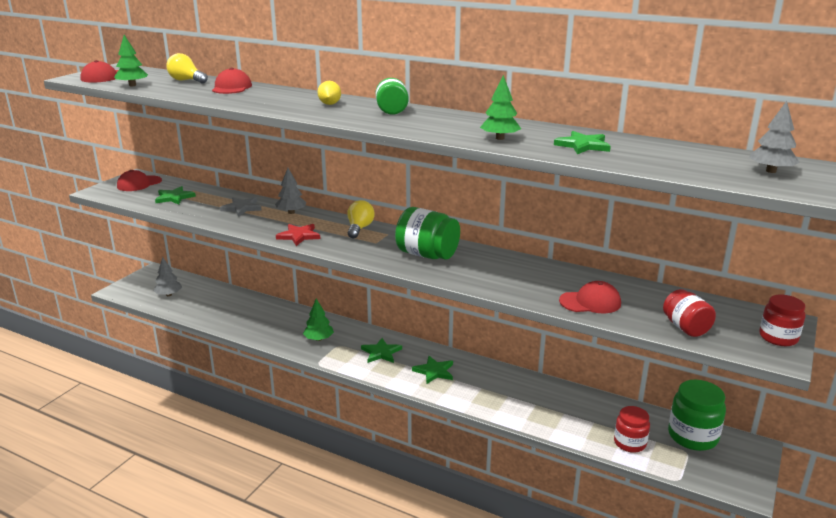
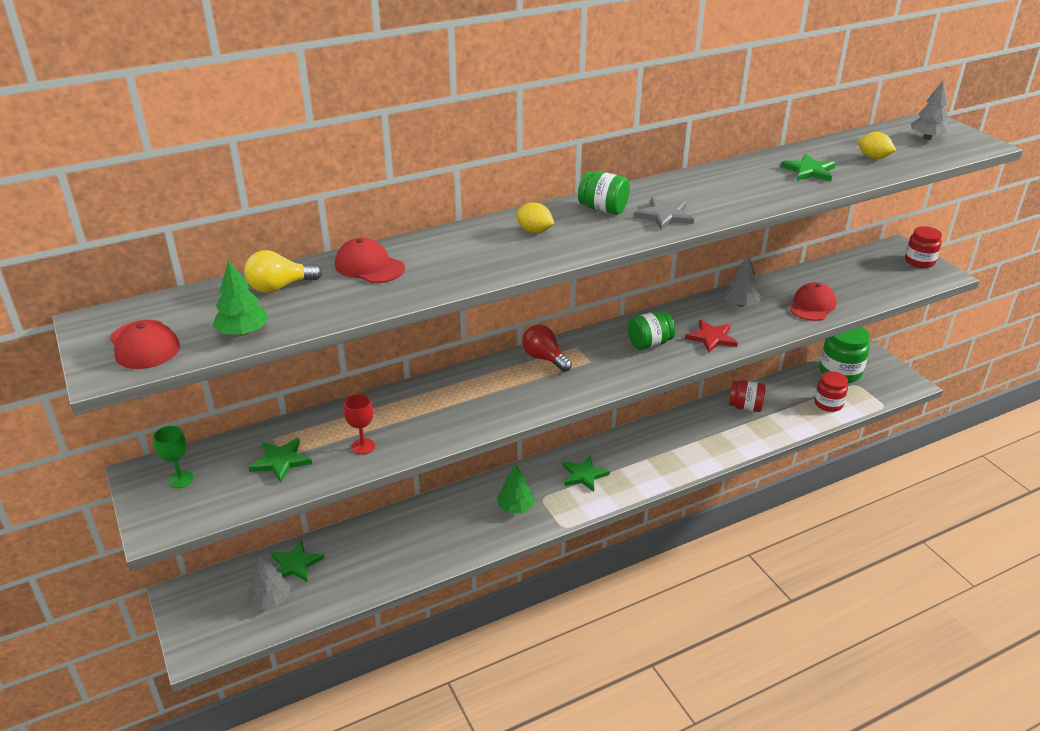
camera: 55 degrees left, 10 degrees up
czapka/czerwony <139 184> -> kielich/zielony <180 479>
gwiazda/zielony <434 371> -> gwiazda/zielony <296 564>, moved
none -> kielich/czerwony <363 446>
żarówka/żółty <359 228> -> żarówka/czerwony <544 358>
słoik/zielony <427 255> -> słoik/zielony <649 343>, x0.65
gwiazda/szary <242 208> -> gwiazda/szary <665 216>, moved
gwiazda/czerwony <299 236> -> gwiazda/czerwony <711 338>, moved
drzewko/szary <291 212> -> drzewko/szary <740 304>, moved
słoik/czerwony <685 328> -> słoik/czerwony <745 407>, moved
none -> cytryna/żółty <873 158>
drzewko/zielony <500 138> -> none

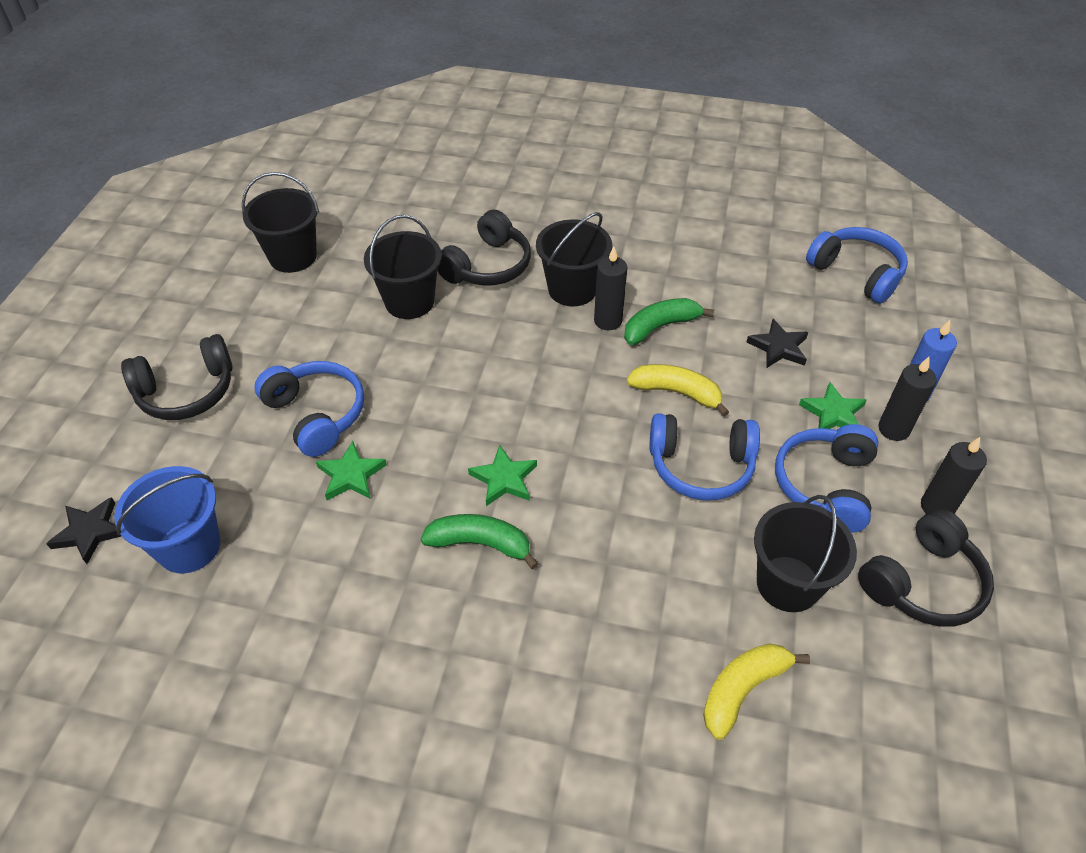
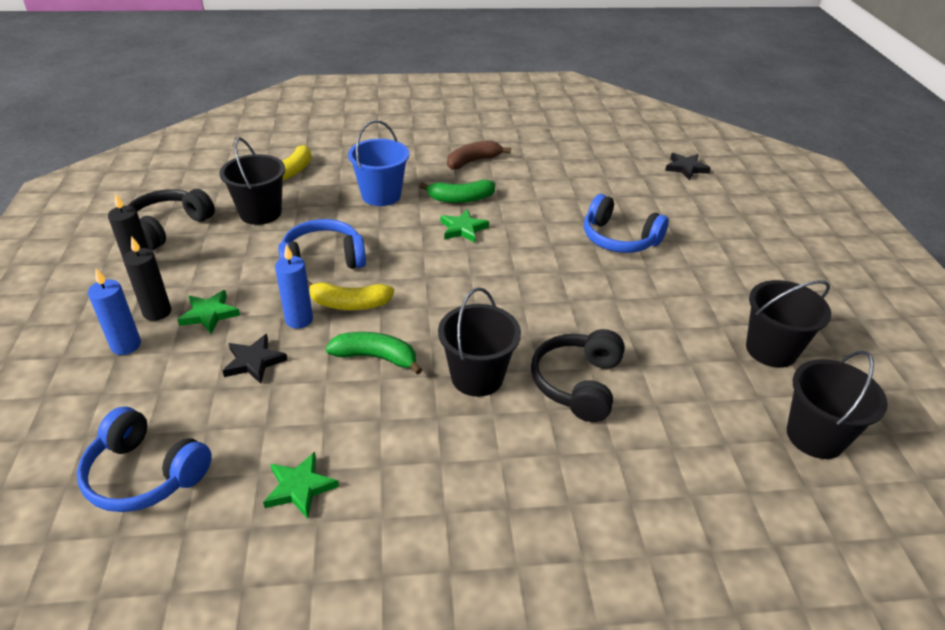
camera: 160 degrees right, 10 degrees down
gwiazda/zielony <351 475> -> gwiazda/zielony <299 487>, moved
none -> świeca/niebieski <299 320>
banan/zielony <660 327> -> banan/zielony <376 357>, 120 degrees counterclockwise
wiadro/niebieski <189 546> -> wiadro/niebieski <381 195>, moved
none -> banan/brązowy <473 161>
wiadro/czarny <409 302> -> wiadro/czarny <815 436>, moved
słuchawki/czarny <187 391> -> none
świeca/czarny <608 321> -> none
słuchawki/niebieski <825 485> -> none

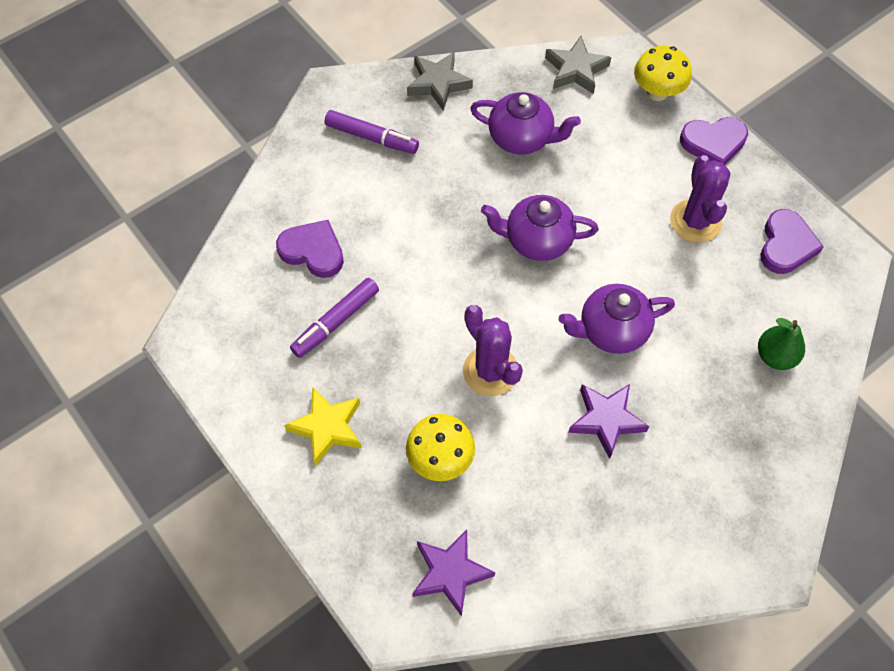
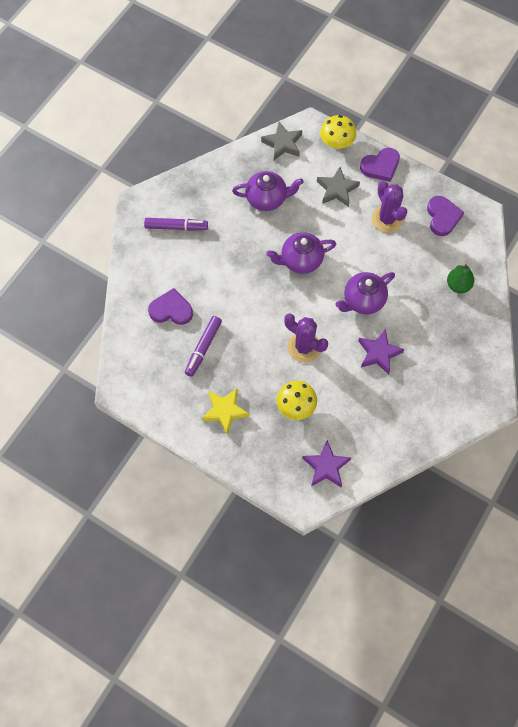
camera: 20 degrees left, 5 degrees up
gwiazda/szary <438 83> -> gwiazda/szary <337 189>, moved

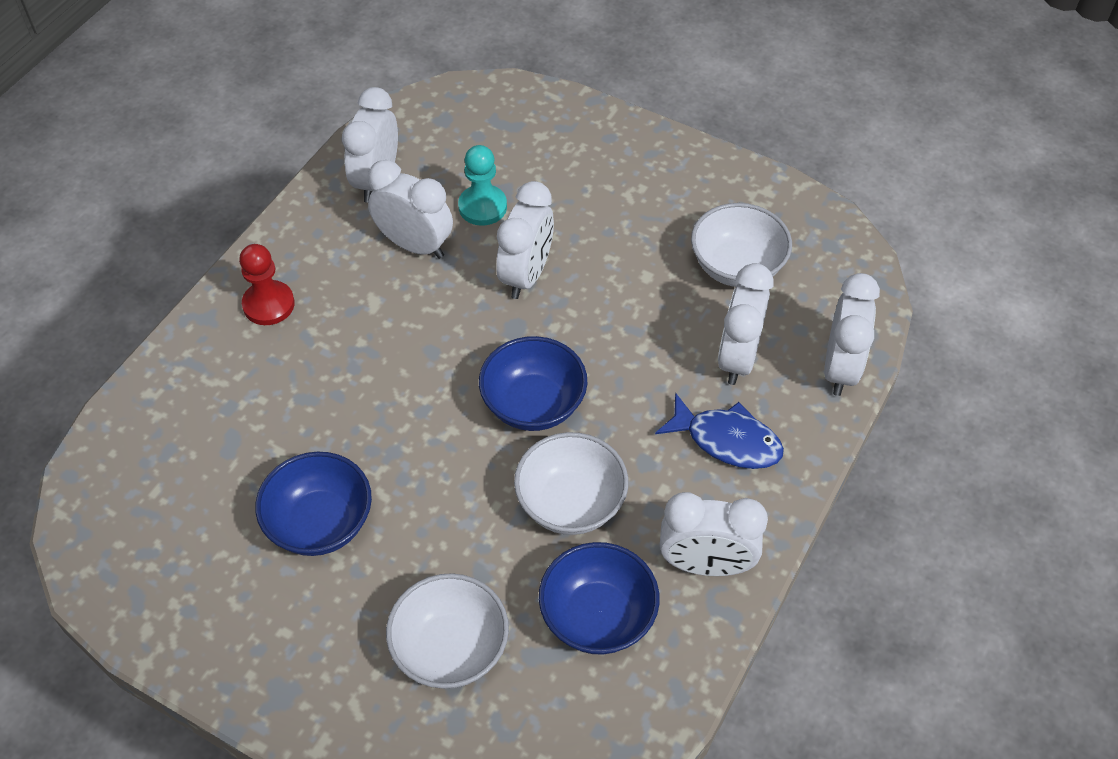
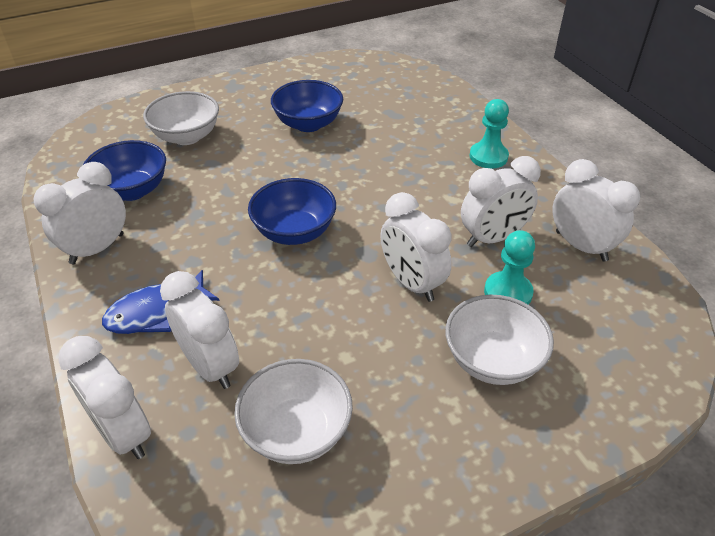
camera: 125 degrees right, 10 degrees down
miska/biały <571 503> -> miska/biały <492 360>, moved
pionek/czerwony <268 304> -> pionek/turkusowy <488 157>

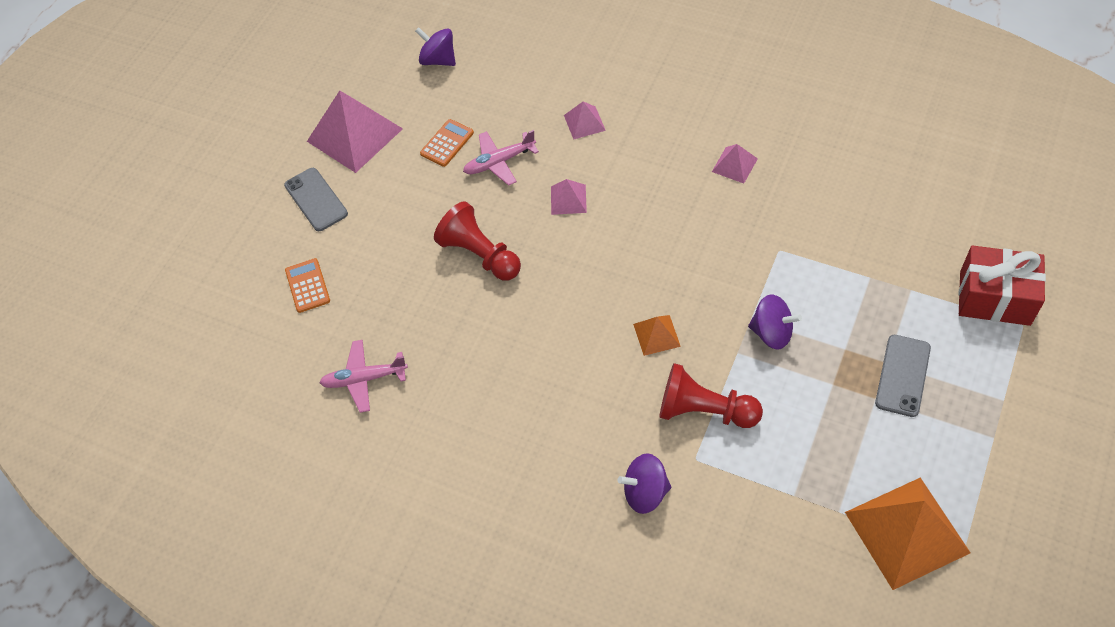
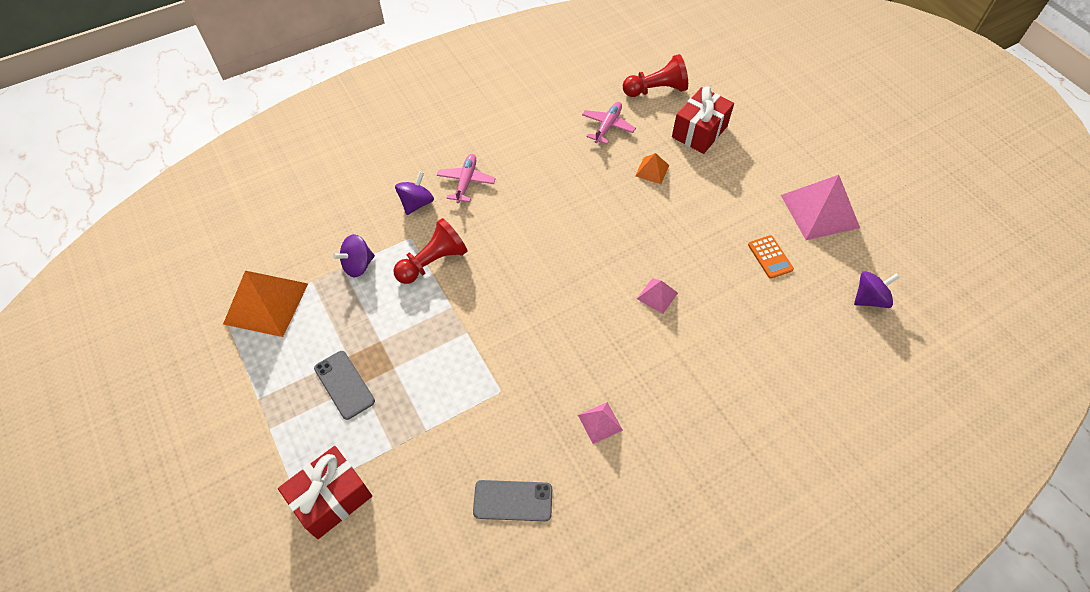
camera: 120 degrees right, 0 degrees up
bączek/fioletowy <772 333> -> bączek/fioletowy <358 265>, moved
samolot/różowy <499 162> -> samolot/różowy <466 181>, moved
telefon/szary <316 199> -> telefon/szary <513 500>, moved
pionek/czerwony <480 254> -> pionek/czerwony <656 90>, moved
piramida/pomarańczowy <656 335> -> piramida/pomarańczowy <652 170>, moved
kalkulator/pomarańczowy <307 286> -> prezent/czerwony <699 132>
piramida/różowy <584 122> -> none

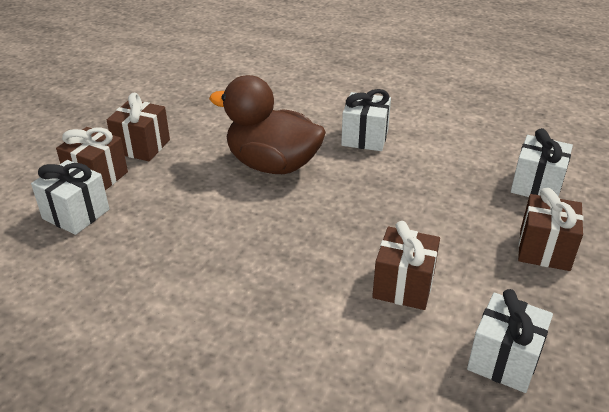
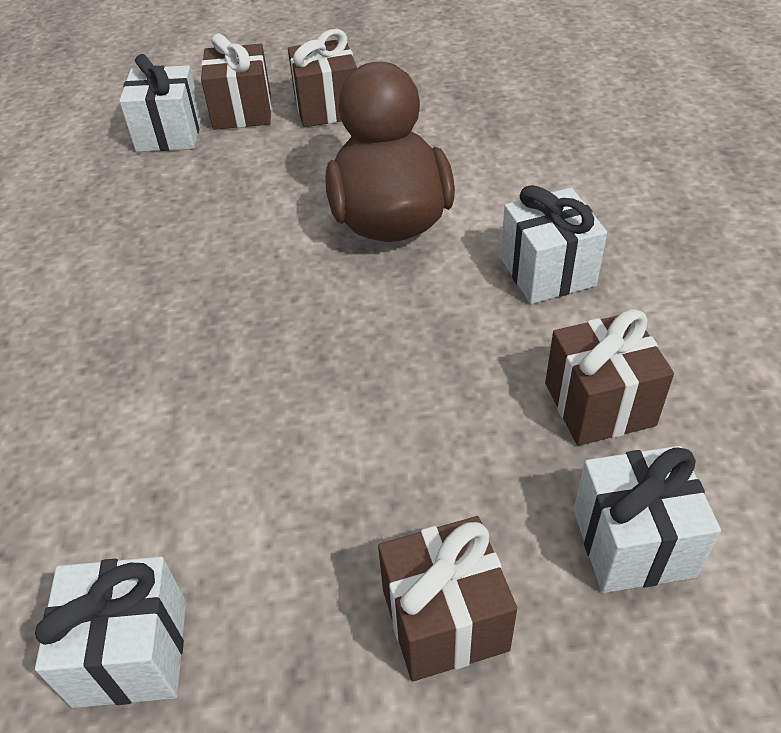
camera: 60 degrees right, 10 degrees up
prezent/brązowy <403 286> -> prezent/brązowy <599 404>, moved

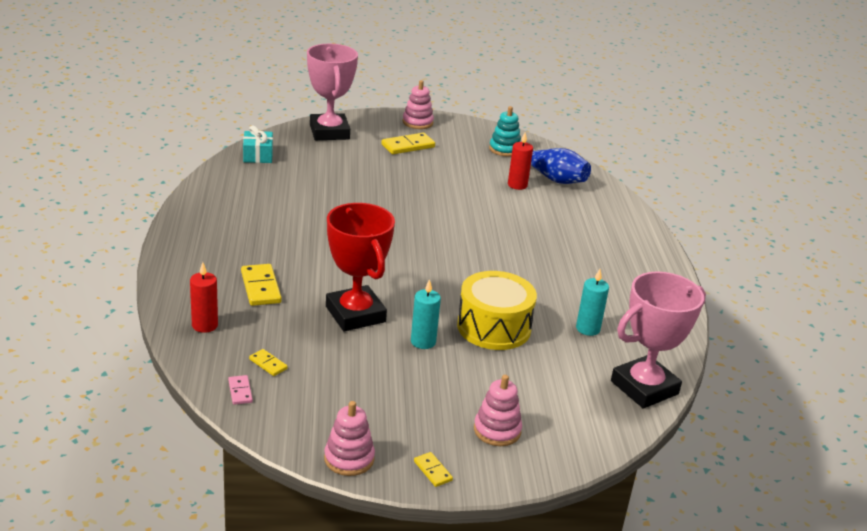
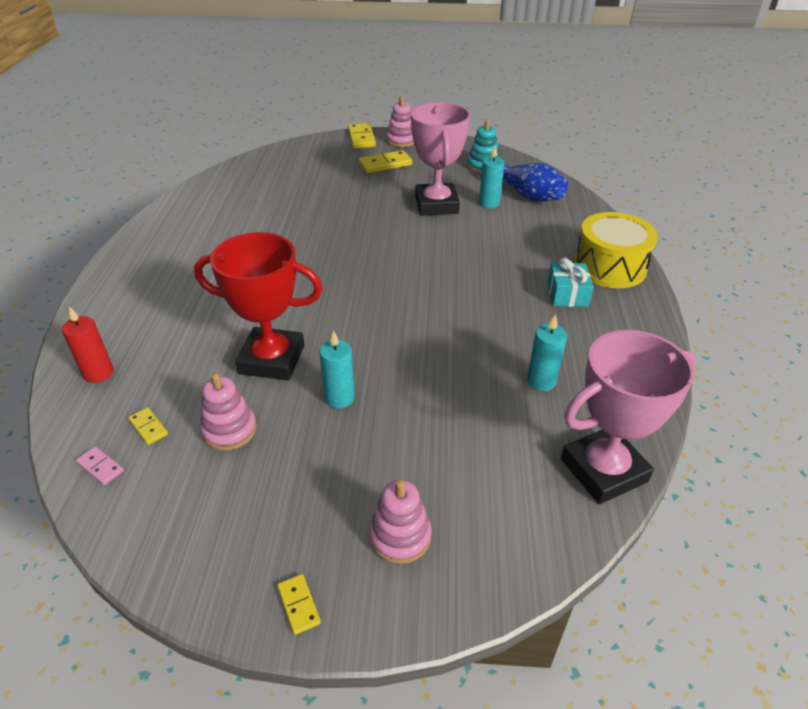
camera: 10 degrees right, 10 degrees up
kostka domina/różowy <240 391> -> kostka domina/różowy <100 467>, 45 degrees counterclockwise
puchar/czerwony <355 314> -> puchar/czerwony <272 359>, 60 degrees counterclockwise
zabawka nakładanka/różowy <349 458> -> zabawka nakładanka/różowy <229 430>, moved
kostka domina/żółty <261 287> -> kostka domina/żółty <361 138>, moved
puchar/różowy <329 132> -> puchar/różowy <436 205>, moved
świeca/czerwony <517 185> -> świeca/turkusowy <489 203>
prezent/turkusowy <258 155> -> prezent/turkusowy <567 294>, moved
bęben/żółty <494 327> -> bęben/żółty <609 267>, moved

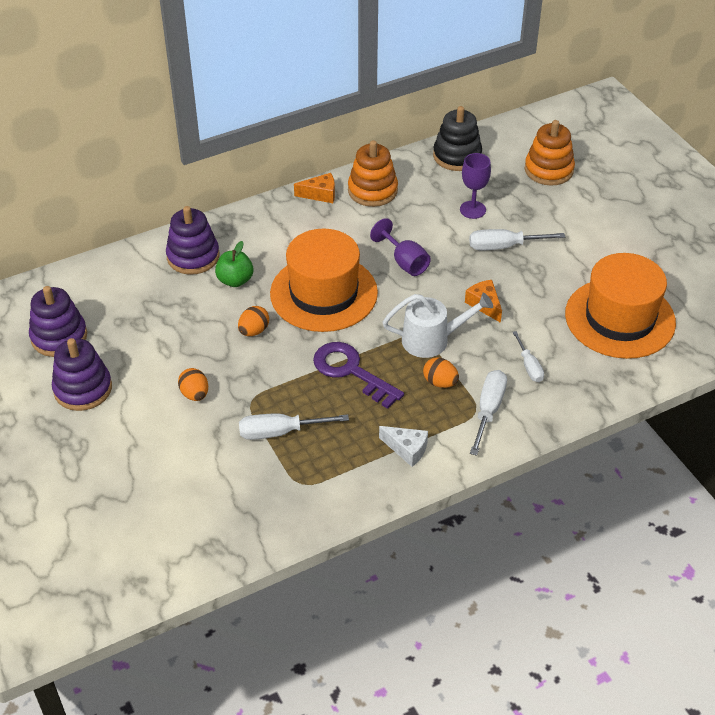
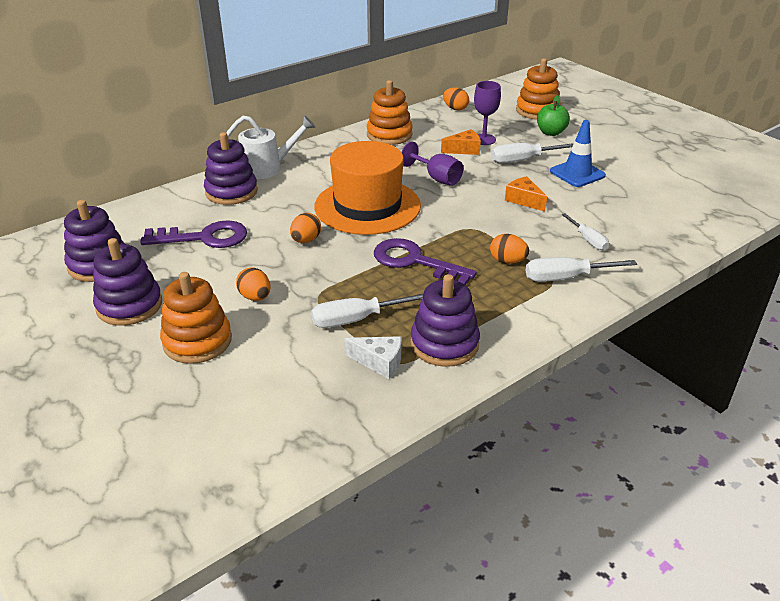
camera: 10 degrees left, 10 degrees down
none -> klucz/fioletowy <204 238>
none -> zabawka nakładanka/pomarańczowy <197 341>
konewka/biały <433 340> -> konewka/biały <268 168>, moved
ser/biały <407 449> -> ser/biały <379 362>, moved
none -> zabawka nakładanka/fioletowy <444 344>
ser/pomarańczowy <320 194> -> ser/pomarańczowy <464 150>, moved
zabawka nakładanka/czarny <457 156> -> jajko/pomarańczowy <455 108>
śrubokręt/biały <488 410> -> śrubokręt/biały <565 278>, 105 degrees counterclockwise
jabłko/zielony <235 280> -> jabłko/zielony <551 132>, moved
none -> pachołek/niebieski <577 173>
kapelusz/pomarańczowy <620 318> -> none

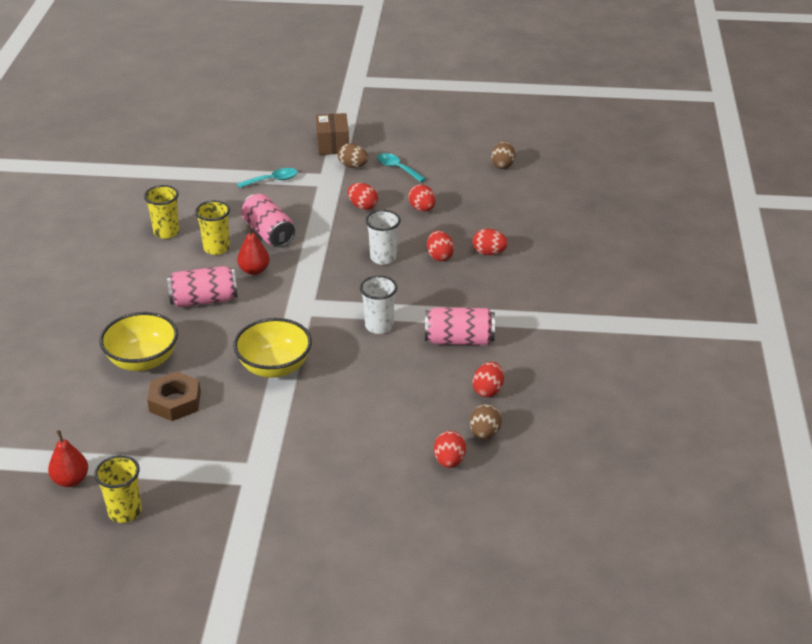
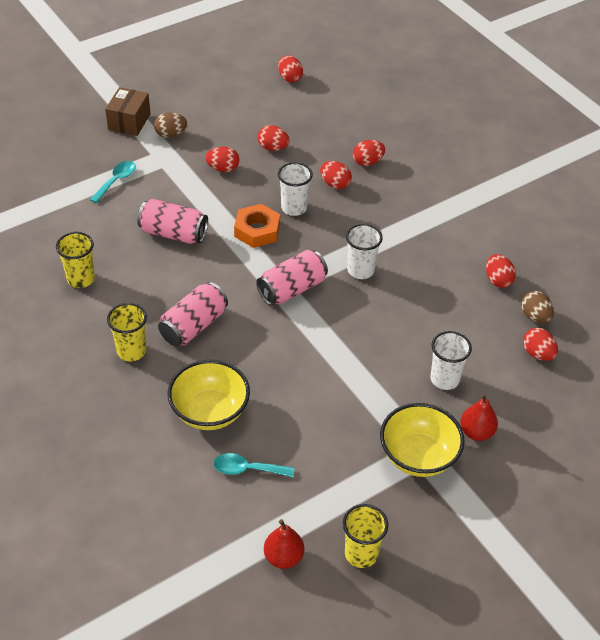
camera: 40 degrees left, 10 degrees up
pudełko/brązowy <333 145> -> pudełko/brązowy <129 122>, 60 degrees clockwise
szklanka/żółty <216 248> -> szklanka/żółty <131 351>, moved
łyżka/turkusowy <397 168> -> łyżka/turkusowy <247 469>, moved
none -> nakrętka/pomarańczowy <257 230>
puszka/różowy <459 340> -> puszka/różowy <292 289>, moved
jajko/brązowy <502 165> -> jajko/czerwony <290 78>
miska/żółty <274 367> -> miska/żółty <418 456>, moved
none -> szklanka/biały <444 379>
gruszka/czerwony <254 270> -> gruszka/czerwony <476 432>, moved
nakrętka/brązowy <175 402> -> none

